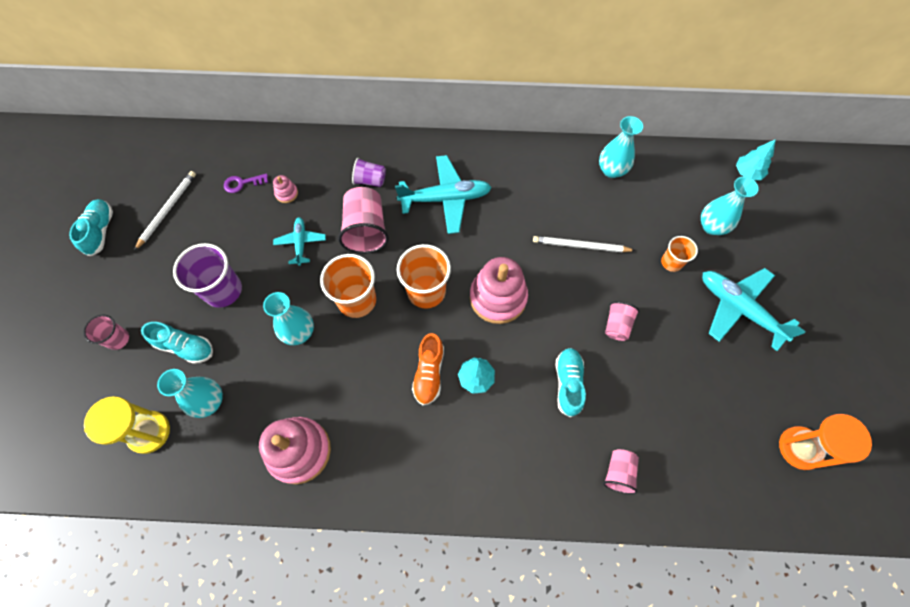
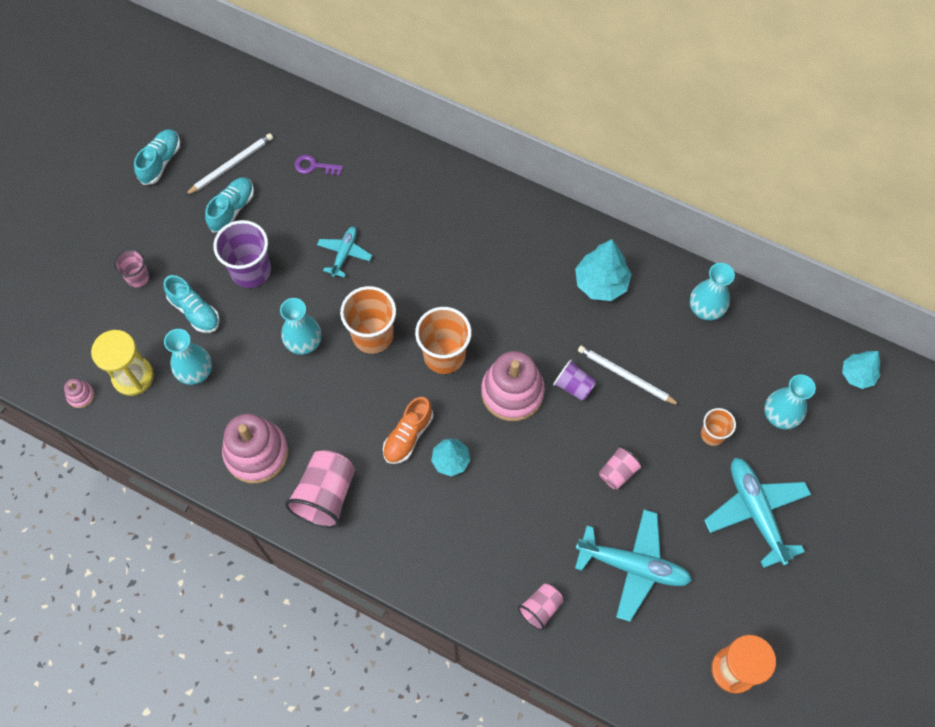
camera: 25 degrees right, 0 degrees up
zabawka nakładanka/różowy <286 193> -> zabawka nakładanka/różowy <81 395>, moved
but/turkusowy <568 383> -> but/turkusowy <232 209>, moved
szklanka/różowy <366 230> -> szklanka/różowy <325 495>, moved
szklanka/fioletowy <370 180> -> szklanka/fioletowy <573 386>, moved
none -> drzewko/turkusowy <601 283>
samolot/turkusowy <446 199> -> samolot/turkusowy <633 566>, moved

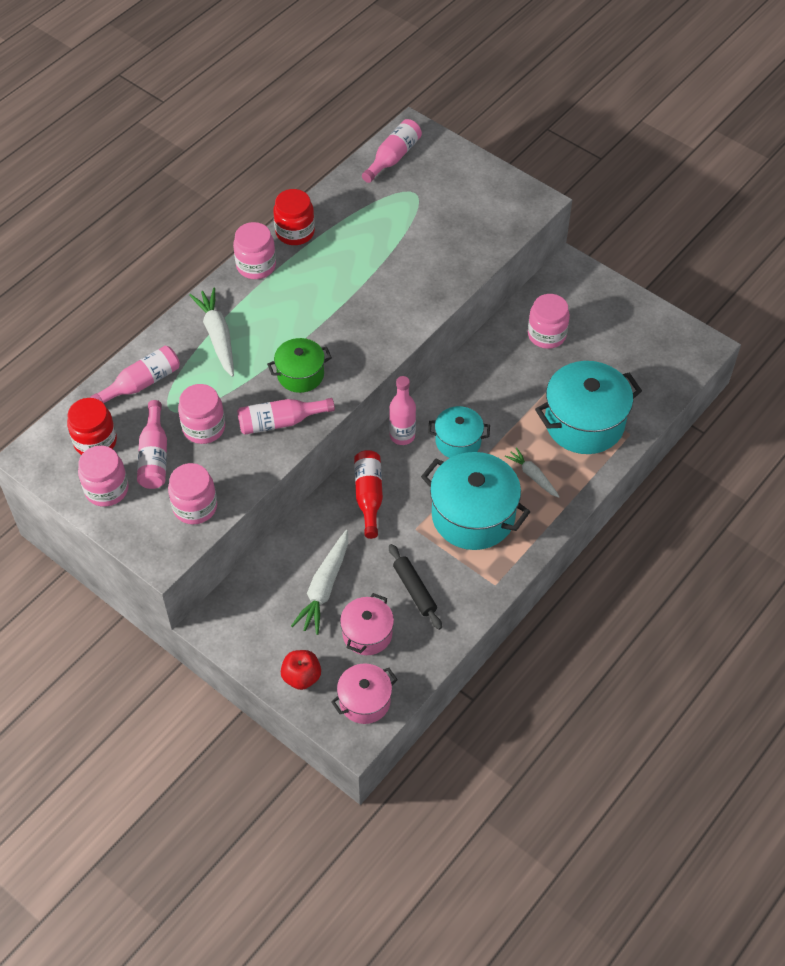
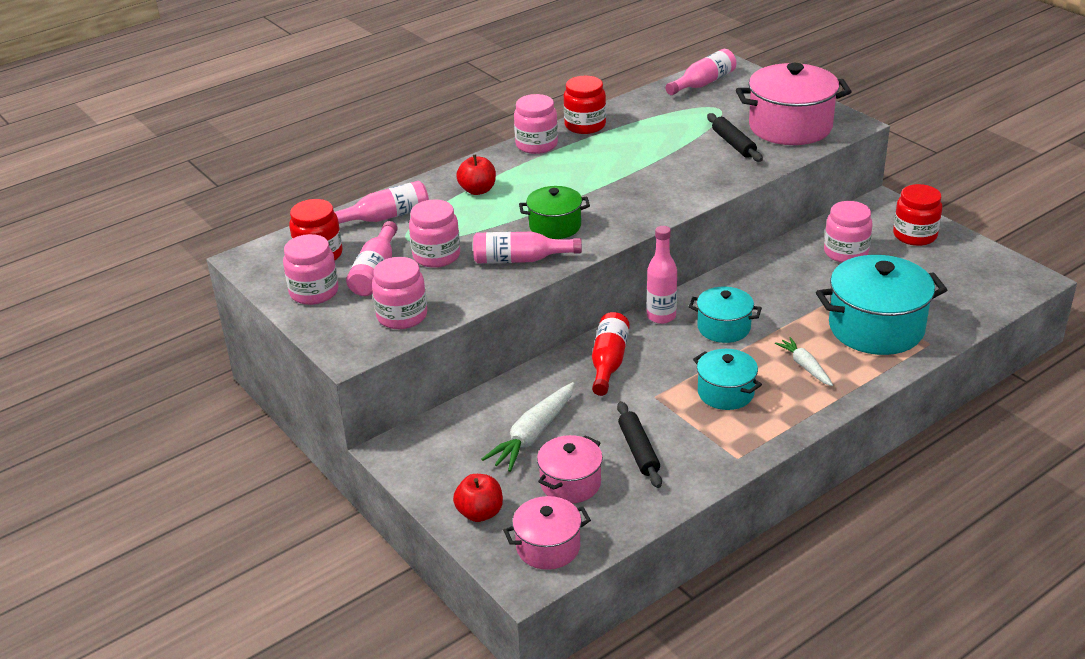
camera: 15 degrees right, 20 degrees down
marchewka/biały <217 336> -> jabłko/czerwony <477 190>
garnek/turkusowy <473 516> -> garnek/turkusowy <725 393>, x0.57
none -> wałek do ciasta/czarny <733 144>
none -> garnek/różowy <790 127>
none -> słoik/czerwony <914 235>

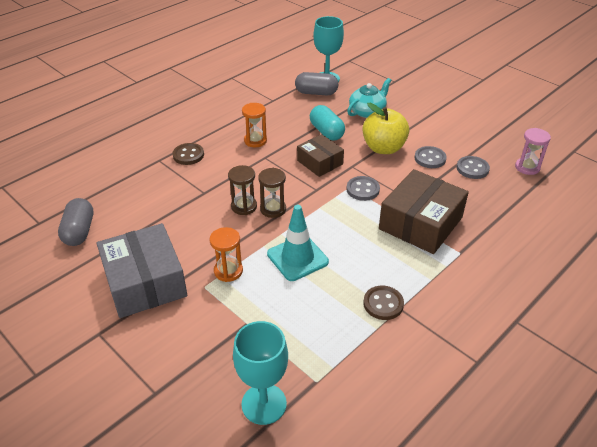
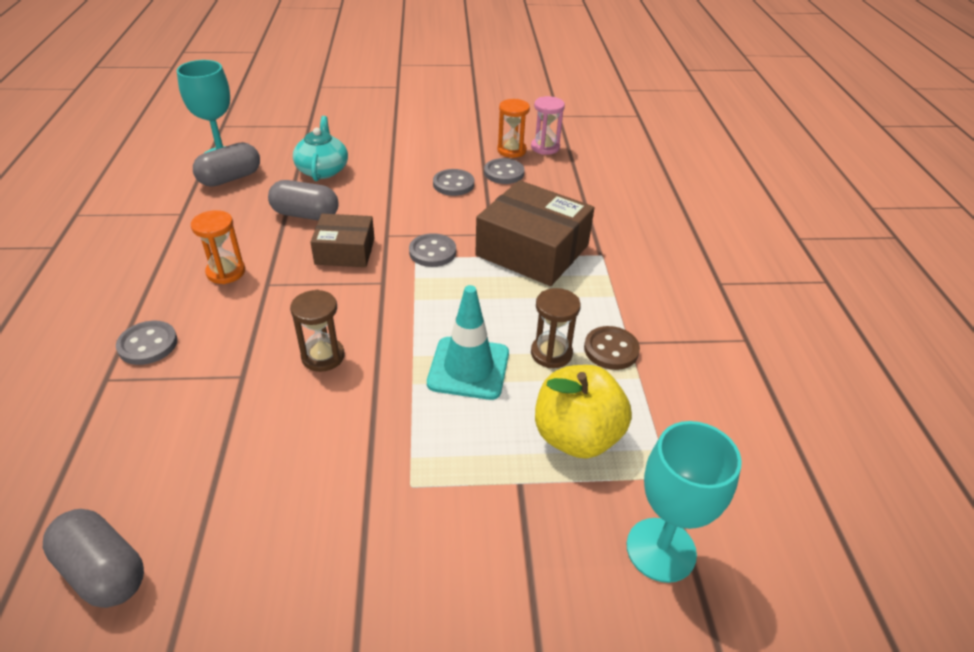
camera: 50 degrees left, 0 degrees up
guzik/brązowy <188 155> -> guzik/szary <148 344>
kapsułka/turkusowy <326 132> -> kapsułka/szary <305 214>
pudełko/brązowy <421 223> -> pudełko/brązowy <532 250>, 45 degrees counterclockwise
klepsydra/pomarańczowy <228 271> -> klepsydra/pomarańczowy <511 150>, moved
klepsydra/brązowy <273 209> -> klepsydra/brązowy <551 353>, moved
jabłko/żółty <383 148> -> jabłko/żółty <576 436>, moved
pudełko/szary <145 282> -> none

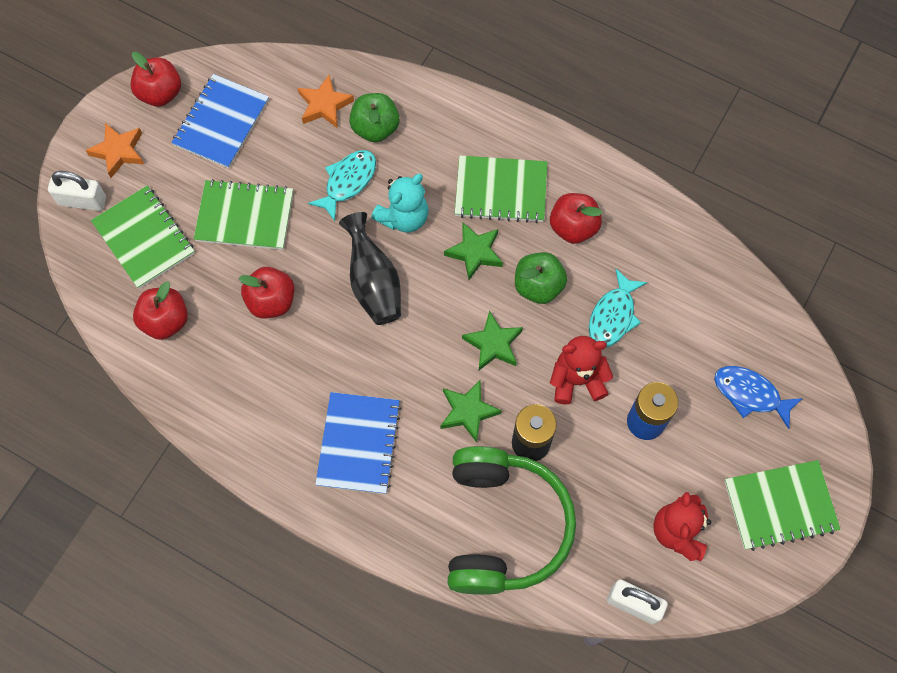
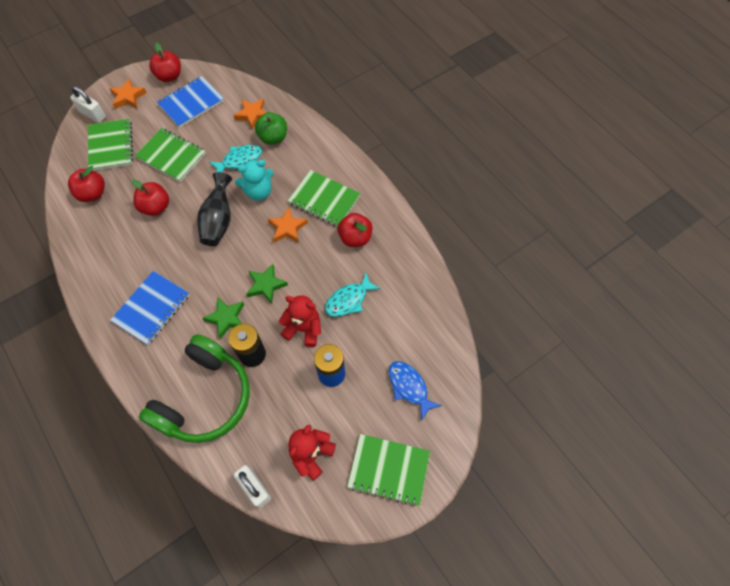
camera: 25 degrees right, 5 degrees down
gwiazda/zielony <475 252> -> gwiazda/pomarańczowy <287 228>
jabłko/zielony <538 286> -> none

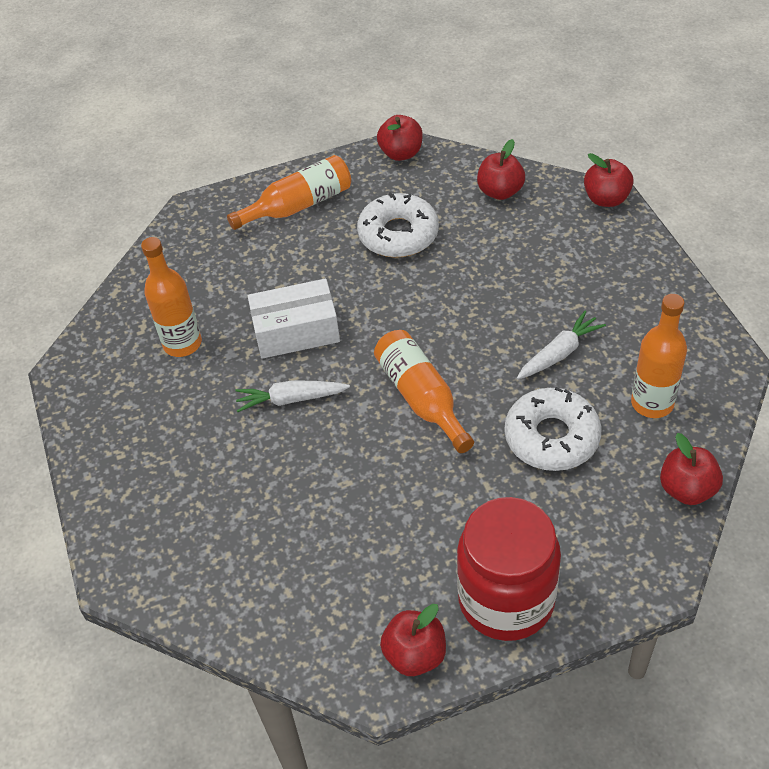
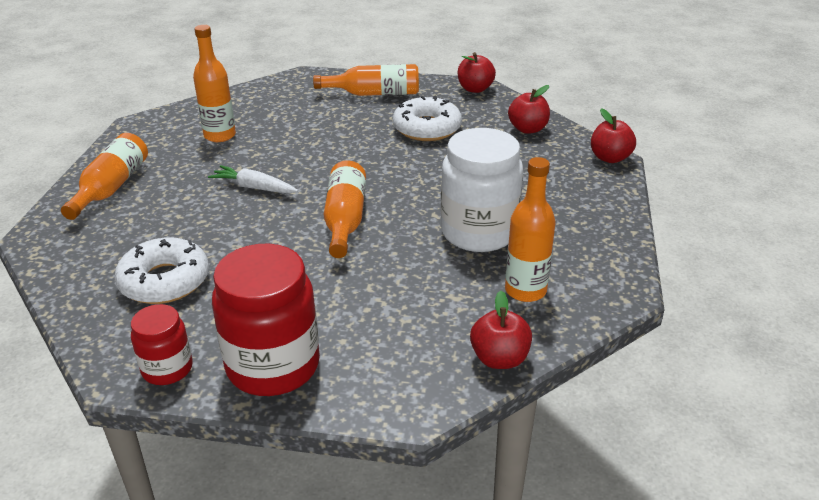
camera: 25 degrees right, 15 degrees down
none -> butelka/pomarańczowy <111 187>
donut/biały <551 437> -> donut/biały <164 281>, moved
jabłko/czerwony <415 655> -> słoik/czerwony <167 369>
marchewka/biały <559 353> -> słoik/biały <478 232>
pudełko/biały <296 331> -> none

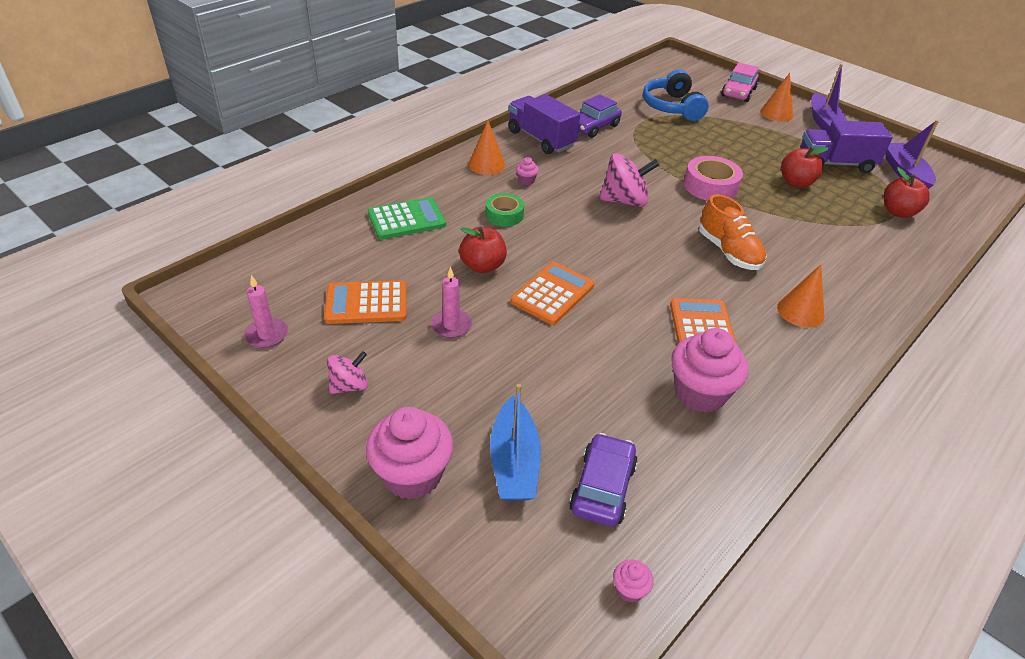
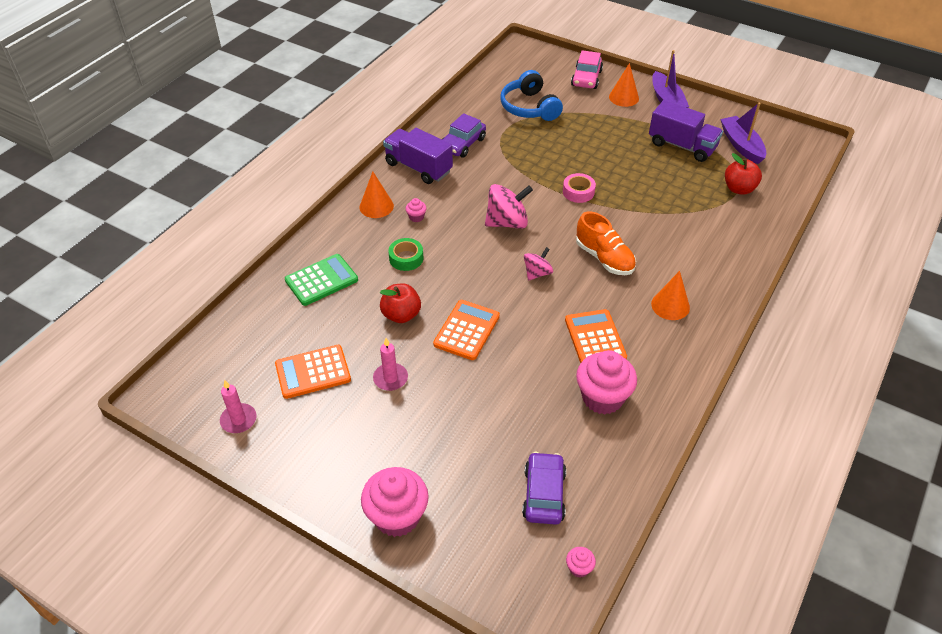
camera: 10 degrees left, 5 degrees up
bączek/różowy <349 386> -> bączek/różowy <537 273>, moved
taśma klejąca/różowy <710 186> -> taśma klejąca/różowy <578 192>, x0.66
ciężarówka/fioletowy <836 164> -> ciężarówka/fioletowy <682 146>, 135 degrees counterclockwise
łódka/niebieski <514 462> -> none
jabłko/czerwony <796 183> -> none

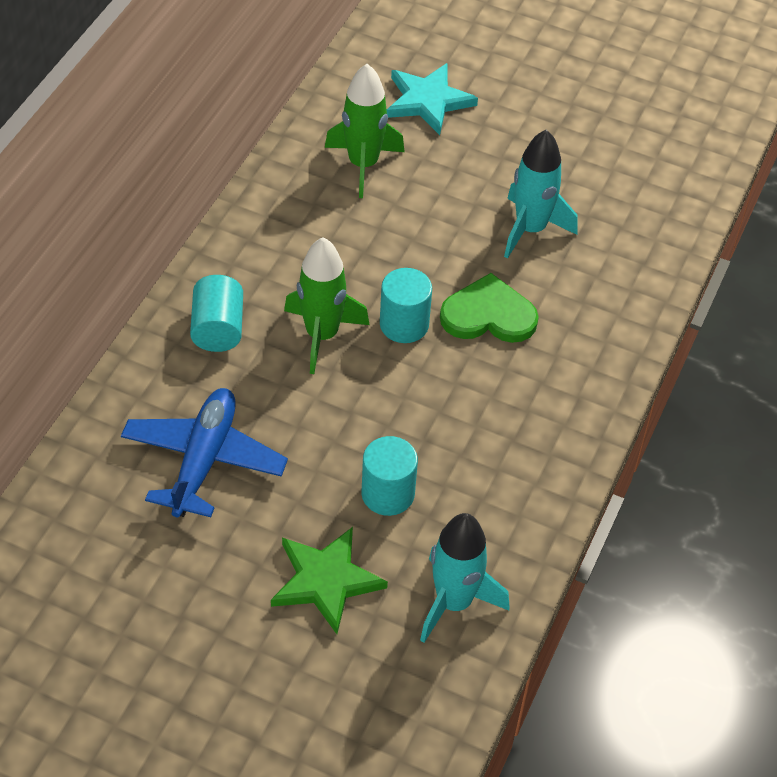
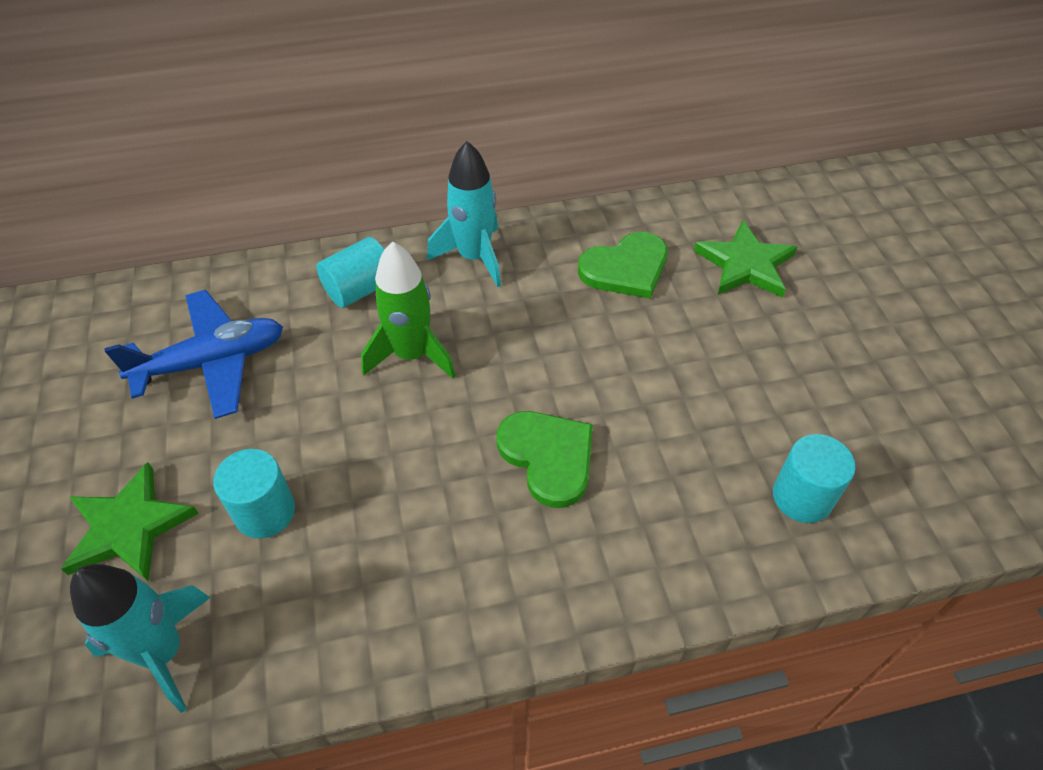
camera: 55 degrees right, 0 degrees up
rakieta/turkusowy <530 229> -> rakieta/turkusowy <474 257>, moved
rakieta/zielony <363 164> -> serce/zielony <625 268>
gwiazda/turkusowy <428 101> -> gwiazda/zielony <745 264>
walec/turkusowy <404 324> -> walec/turkusowy <802 497>, moved

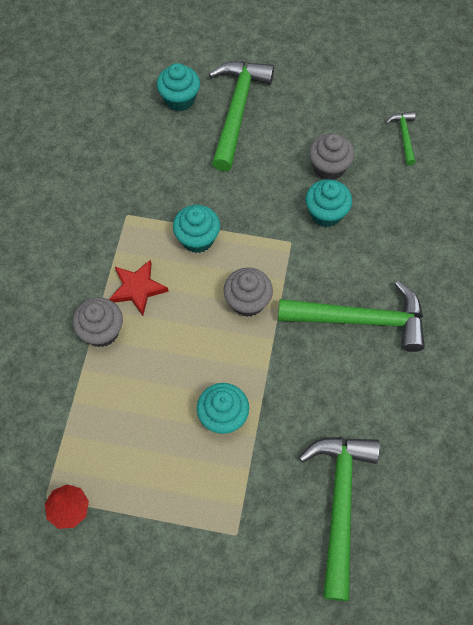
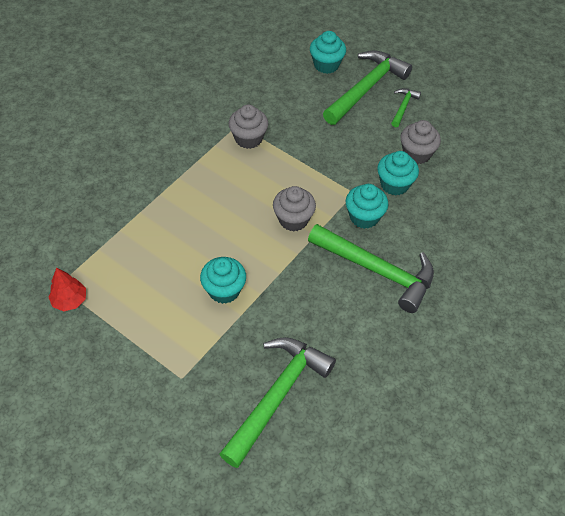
camera: 25 degrees right, 10 degrees down
muffinka/szary <102 331> -> muffinka/szary <248 138>, moved
muffinka/turkusowy <197 239> -> muffinka/turkusowy <364 217>, moved
młotek/zielony <404 136> -> młotek/zielony <403 107>, moved
gwiazda/czerwony <137 288> -> none

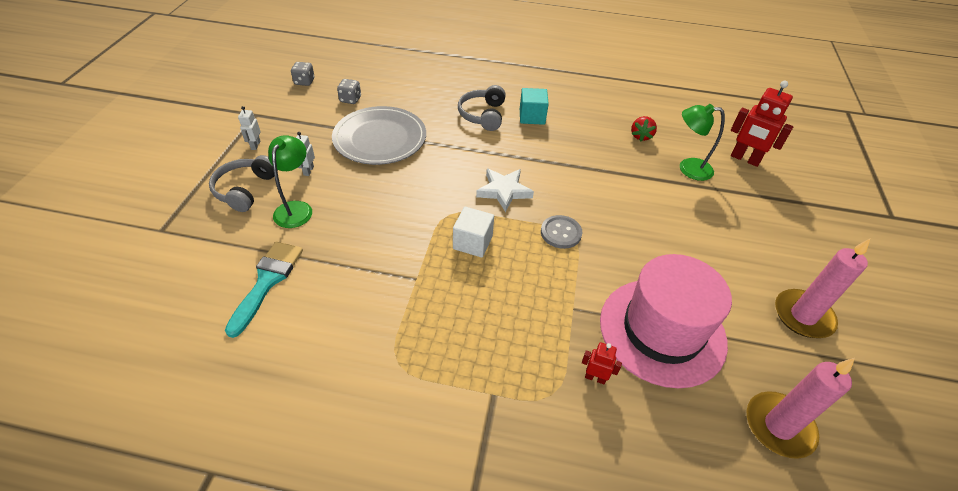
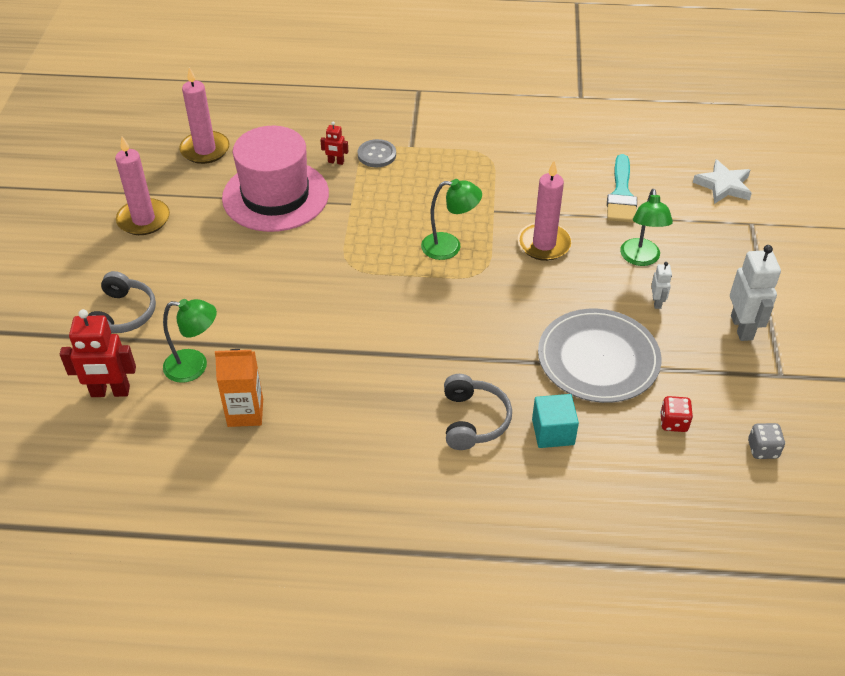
camera: 175 degrees right, 0 degrees up
robot/czerwony <745 159> -> robot/czerwony <110 392>, 150 degrees clockwise
słuchawki/szary <245 189> -> słuchawki/szary <123 315>, moved
truskawka/czerwony <641 136> -> karton mleka/pomarańczowy <245 412>
guzik/szary <561 233> -> guzik/szary <377 155>, moved
sześcian/biały <472 242> -> lampka/zielony <449 247>
none -> świeca/różowy <544 244>
sześcian/turkusowy <532 117> -> sześcian/turkusowy <553 432>, moved
kostka do gry/szary <350 99> -> kostka do gry/czerwony <673 422>
gwiazda/biały <504 191> -> gwiazda/biały <723 185>, moved
robot/biały <255 145> -> robot/biały <742 327>, x1.97

